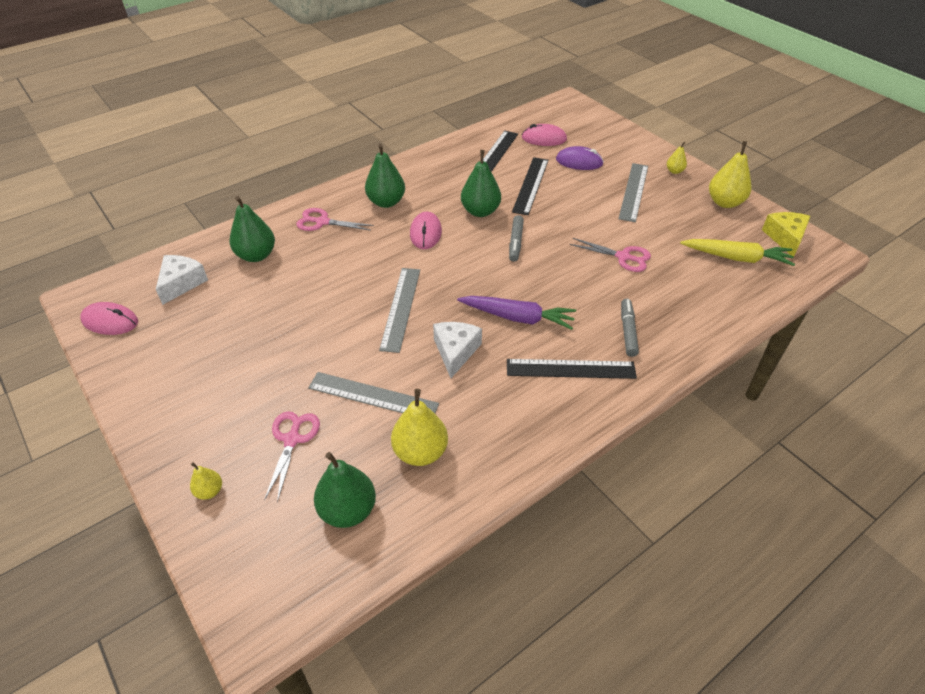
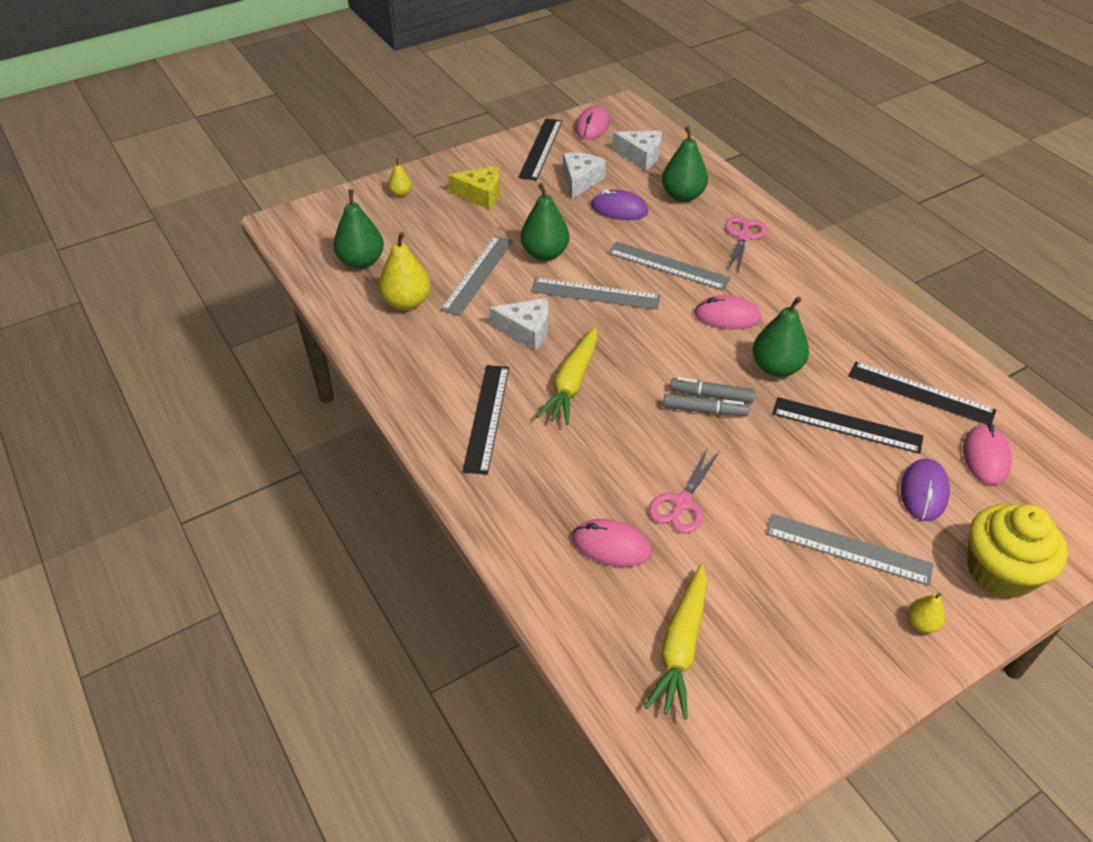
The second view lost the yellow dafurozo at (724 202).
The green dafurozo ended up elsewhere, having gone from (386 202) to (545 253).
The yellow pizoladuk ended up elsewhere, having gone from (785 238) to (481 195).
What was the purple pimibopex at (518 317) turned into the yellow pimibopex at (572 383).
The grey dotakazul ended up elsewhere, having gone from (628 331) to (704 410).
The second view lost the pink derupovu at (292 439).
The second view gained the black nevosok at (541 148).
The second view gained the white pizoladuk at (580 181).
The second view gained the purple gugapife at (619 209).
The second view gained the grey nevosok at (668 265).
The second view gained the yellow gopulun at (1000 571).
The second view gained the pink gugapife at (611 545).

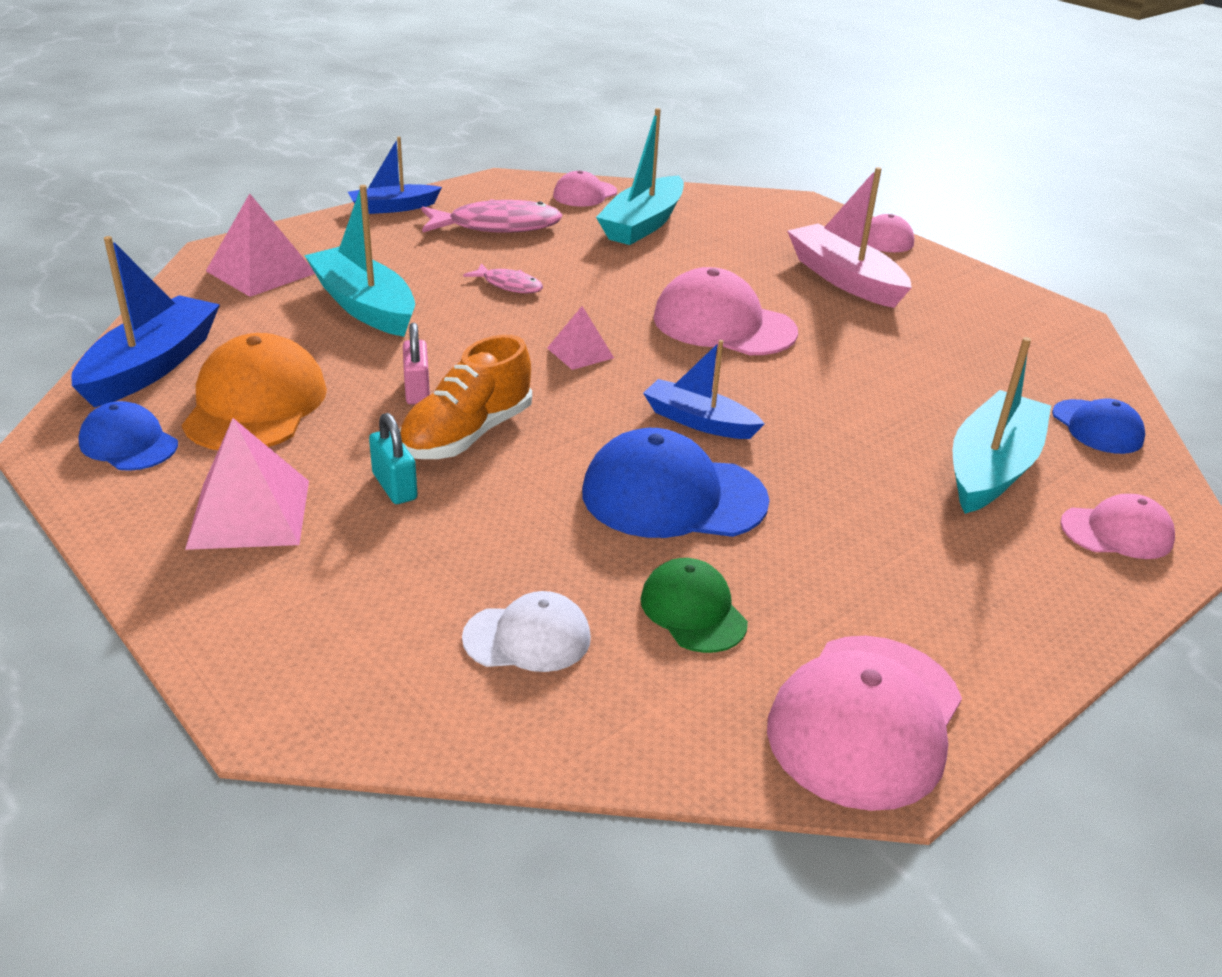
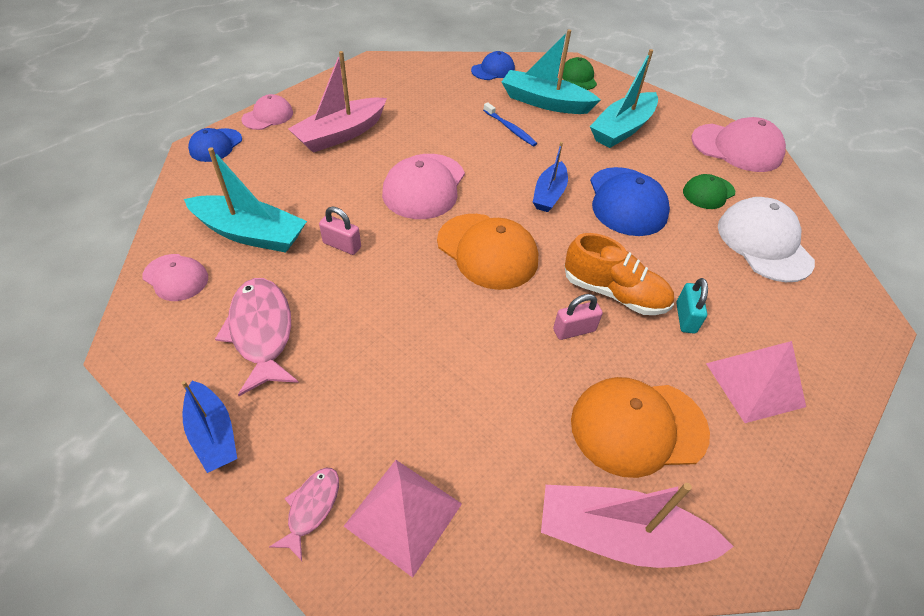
The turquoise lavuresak ended up elsewhere, having gone from (364 306) to (622 129).
What was the blue lavuresak at (152 366) turned into the pink lavuresak at (619 536).
The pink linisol ended up elsewhere, having gone from (509 285) to (311 508).
Where the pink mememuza stood at (580 353), the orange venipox came to stand at (487 251).
The blue venipox ended up elsewhere, having gone from (128 443) to (215 145).
The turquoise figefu at (394 486) ended up facing another way, 45 degrees counterclockwise from before.
What was the pink venipox at (1117 532) turned into the green venipox at (578 78).
The size of the white venipox at (528 638) changed by a factor of 1.72.
The second view gained the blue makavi at (510 129).
The second view gained the pink figefu at (342 245).

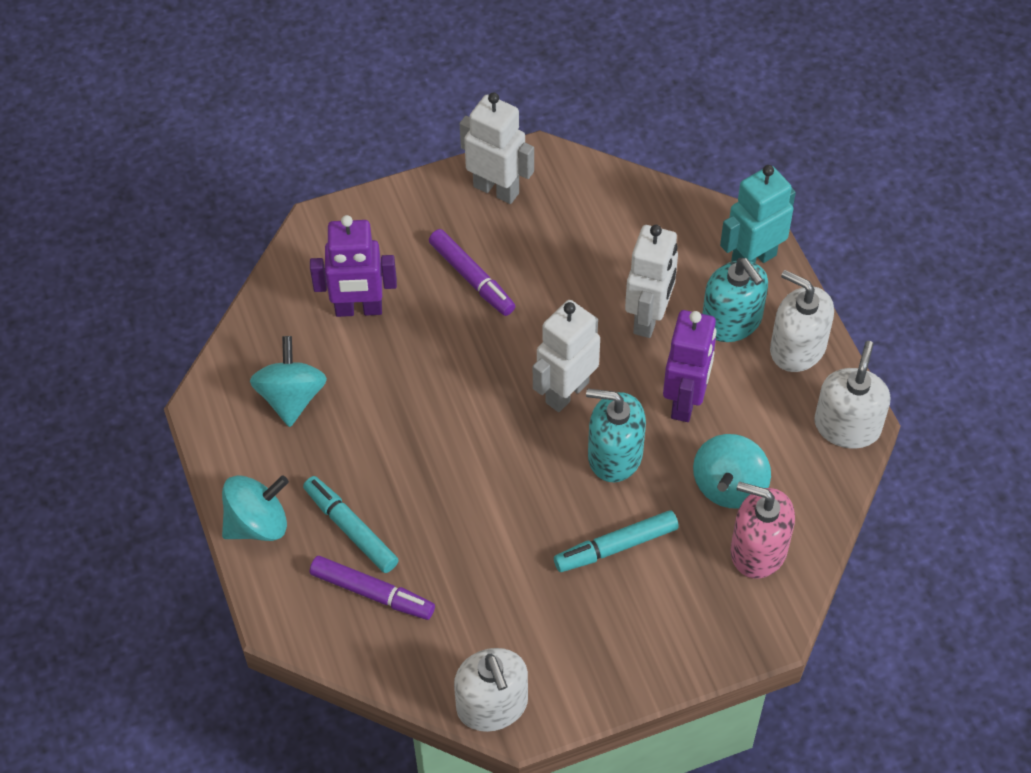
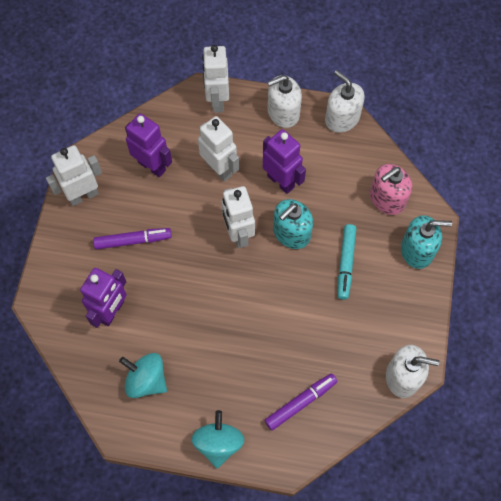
What was the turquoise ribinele at (753 259) turned into the white ribinele at (217 101).
The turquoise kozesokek ended up elsewhere, having gone from (731 321) to (417 250).
The second view lost the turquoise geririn at (729 486).
The second view lost the turquoise dotakazul at (351 529).
The second view gained the purple ribinele at (152 166).

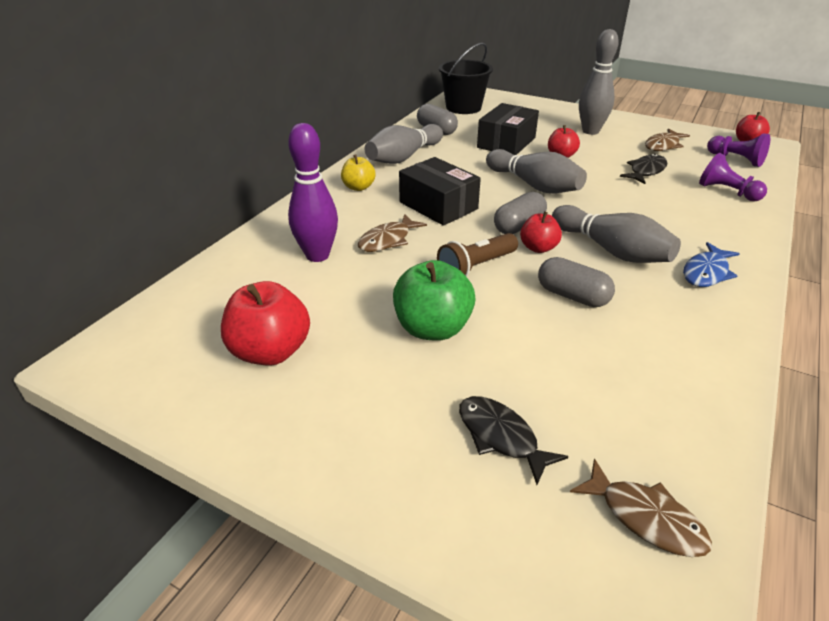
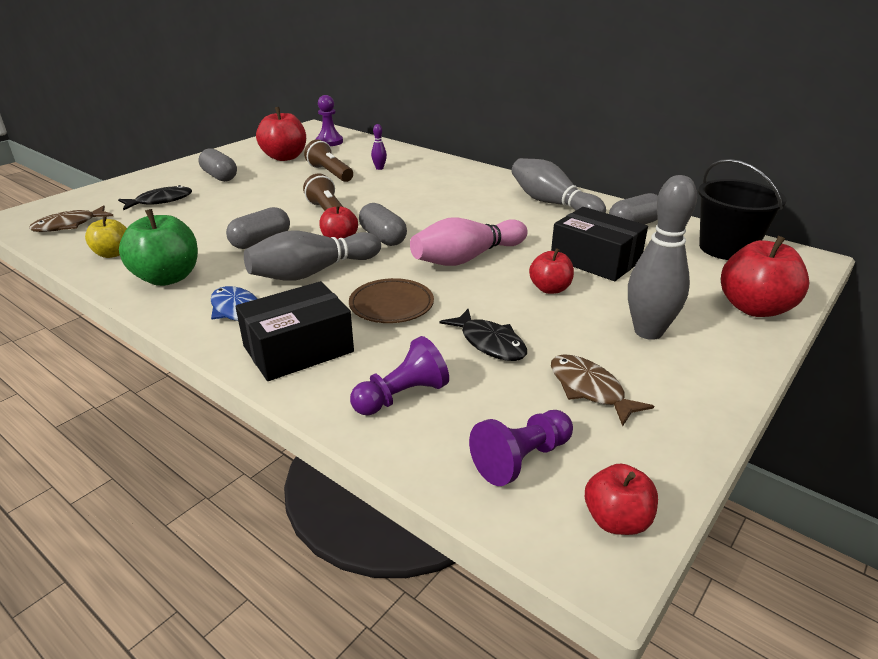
The size of the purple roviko at (317 255) changed by a factor of 0.44.
What was the grey roviko at (534 185) turned into the pink roviko at (467 258).
The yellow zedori ended up elsewhere, having gone from (358 187) to (112 254).
The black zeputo ended up elsewhere, having gone from (438 205) to (298 349).
The second view lost the brown linisol at (388 240).
The green zedori ended up elsewhere, having gone from (432 328) to (167 278).
The second view gained the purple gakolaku at (329 142).
The second view gained the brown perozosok at (330 173).
The second view gained the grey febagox at (219 176).
The second view gained the red zedori at (754 308).
The second view gained the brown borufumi at (391 305).

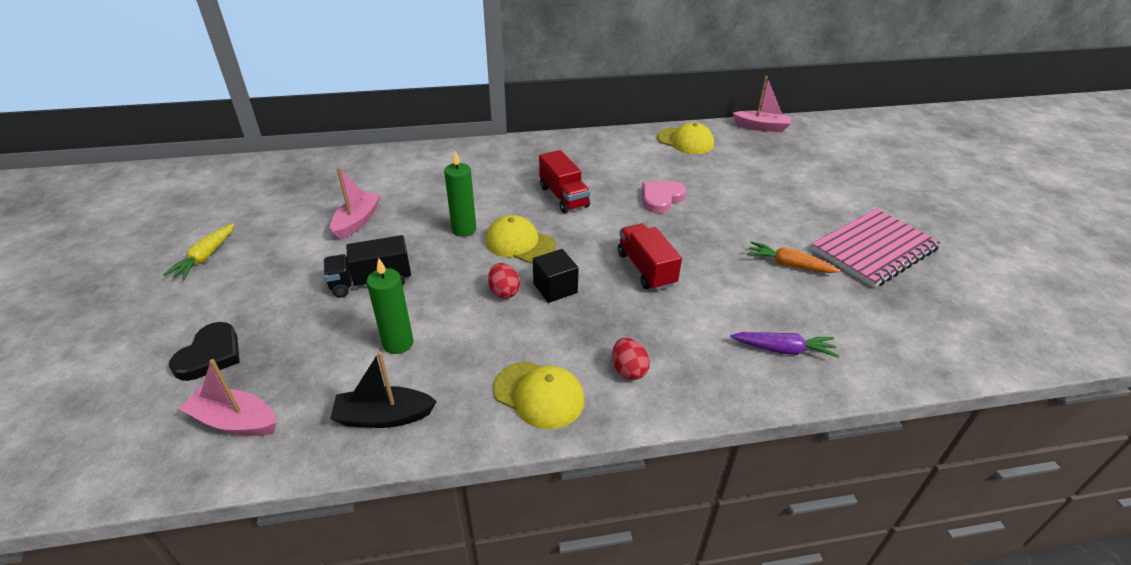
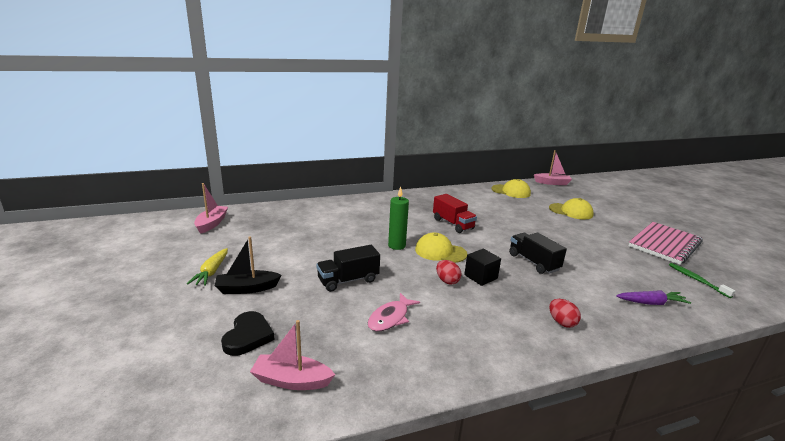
The pink lavuresak ended up elsewhere, having gone from (357 221) to (212 223).
The second view lost the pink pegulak at (661 198).
What was the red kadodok at (646 269) turned into the black kadodok at (533 262).
The second view lost the orange pimibopex at (788 265).
Where the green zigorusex stood at (398 343), the pink linisol came to stand at (390 318).
The black lavuresak ended up elsewhere, having gone from (384 416) to (247 288).
The yellow venipox ended up elsewhere, having gone from (539 395) to (571 211).
The second view gained the green makavi at (697 280).

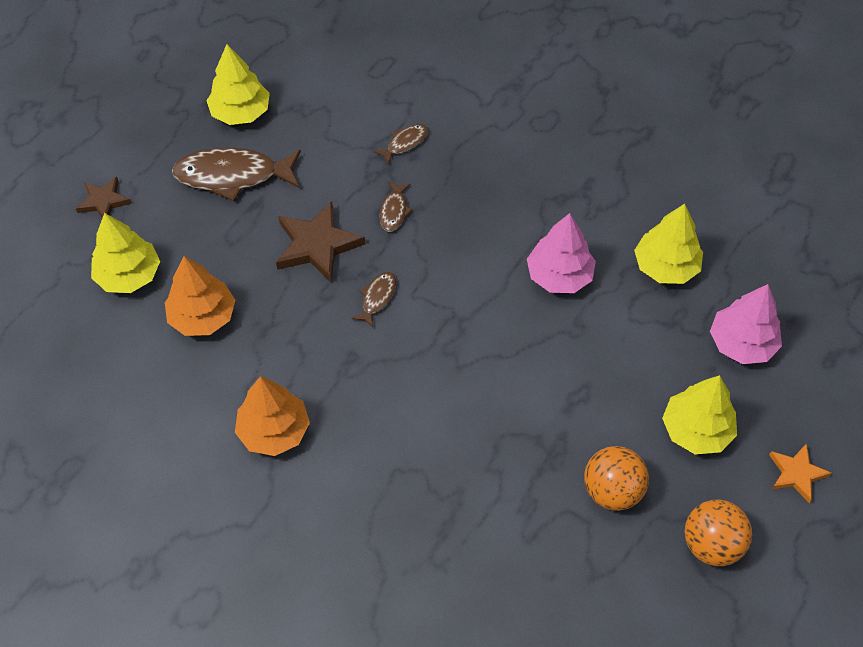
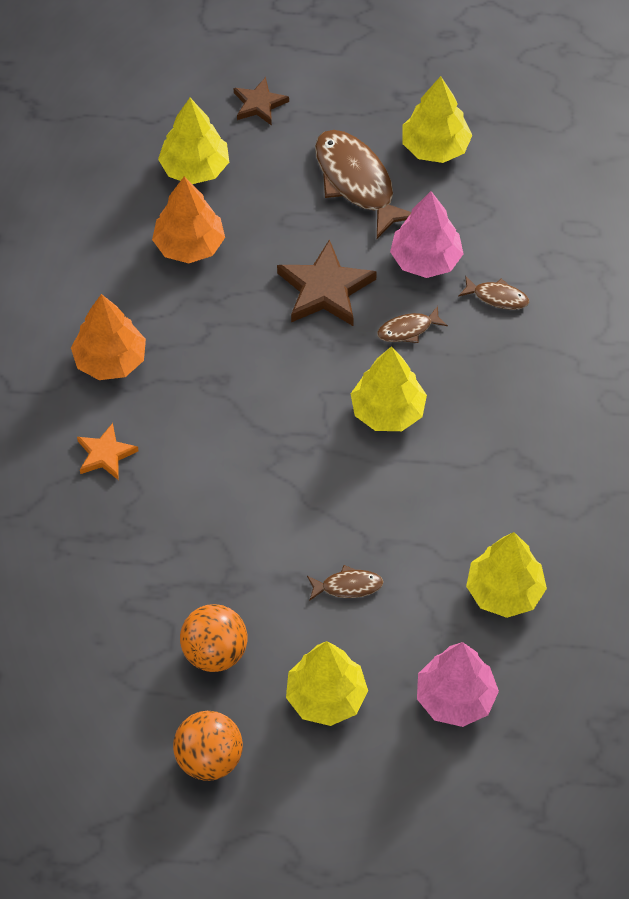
The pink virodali ended up elsewhere, having gone from (559 276) to (425 259).
The brown linisol ended up elsewhere, having gone from (377 298) to (348 586).
The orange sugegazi ended up elsewhere, having gone from (796 473) to (105 454).
The second view gained the yellow virodali at (387 411).

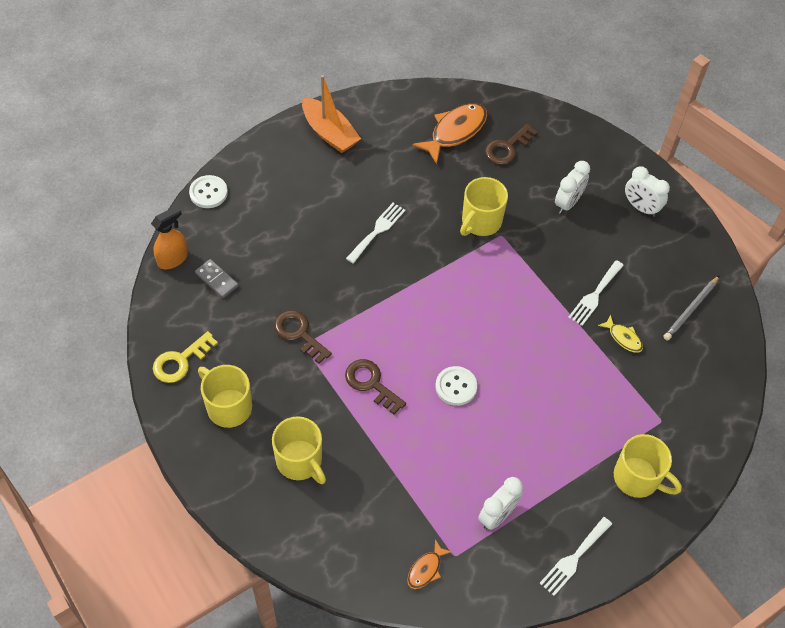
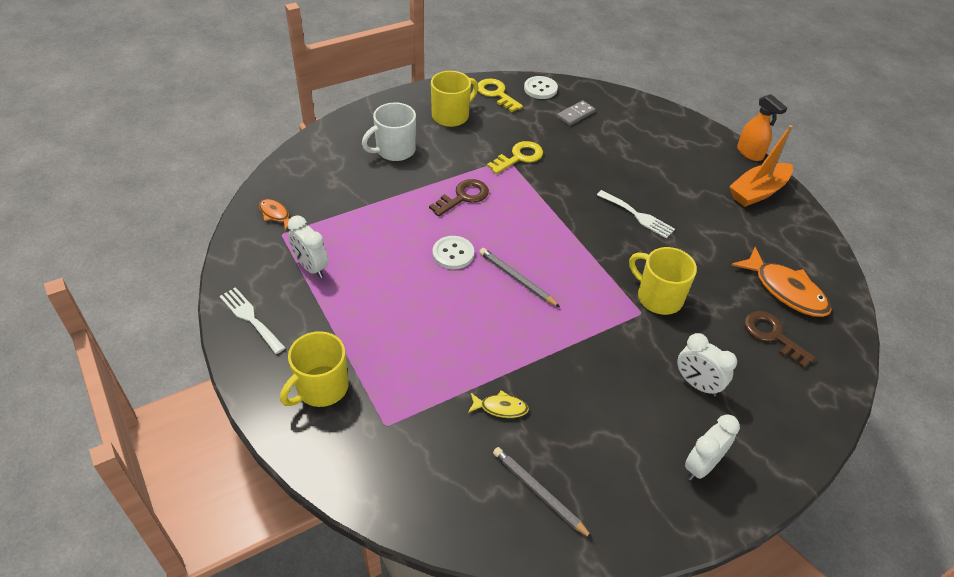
The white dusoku ended up elsewhere, having gone from (208 193) to (540 89).
The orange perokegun ended up elsewhere, having gone from (173 259) to (750 153).
The second view lost the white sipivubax at (595 295).
What was the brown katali at (299 334) turned into the yellow katali at (519 157).
The yellow linisol at (623 338) ended up facing another way, 135 degrees counterclockwise from before.
What was the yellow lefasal at (300 461) turned into the white lefasal at (394 150).
The second view gained the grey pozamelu at (517 279).

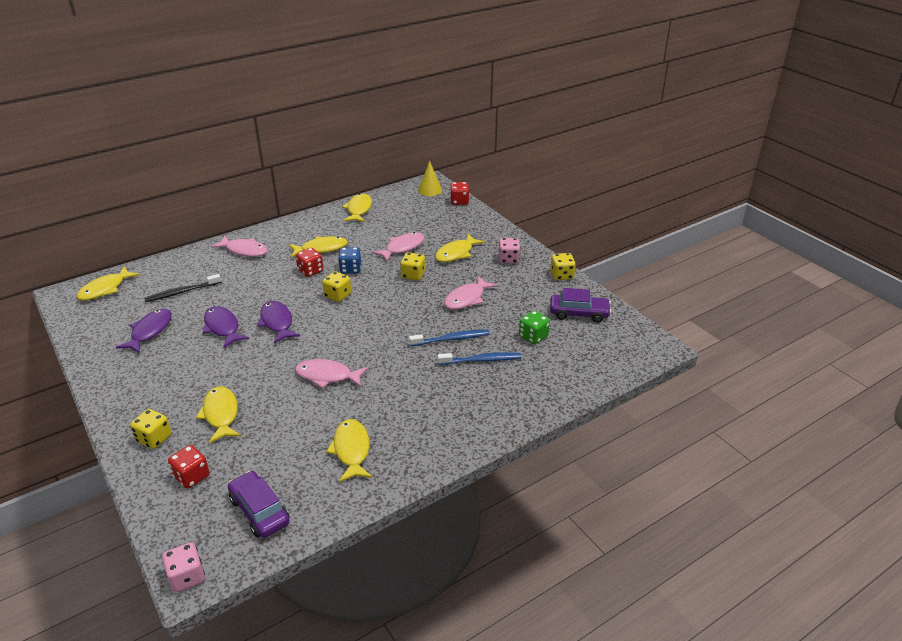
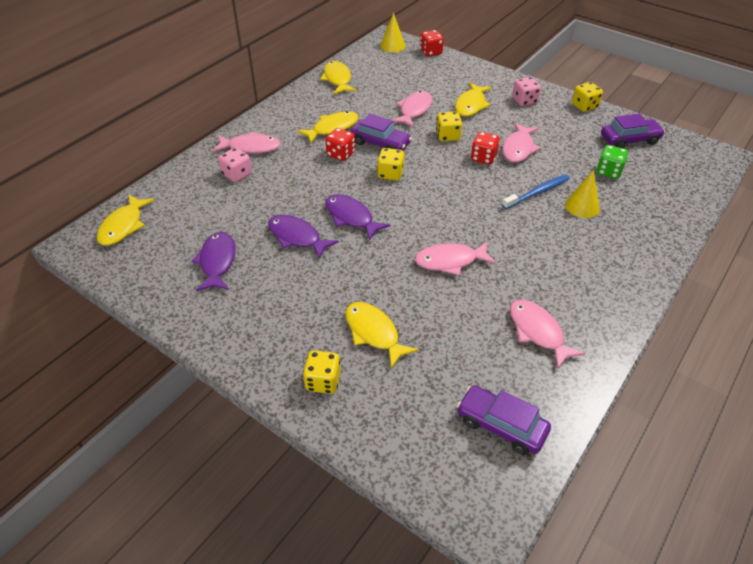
Where the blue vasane stood at (350 269), the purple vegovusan came to stand at (380 143).
The second view lost the black makavi at (182 292).
Where the blue makavi stood at (481 360), the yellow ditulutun came to stand at (582 206).
What was the yellow linisol at (351 450) turned into the pink linisol at (538 332).
The red vasane ended up elsewhere, having gone from (191 476) to (483 158).
The pink vasane ended up elsewhere, having gone from (187 577) to (237 174).

